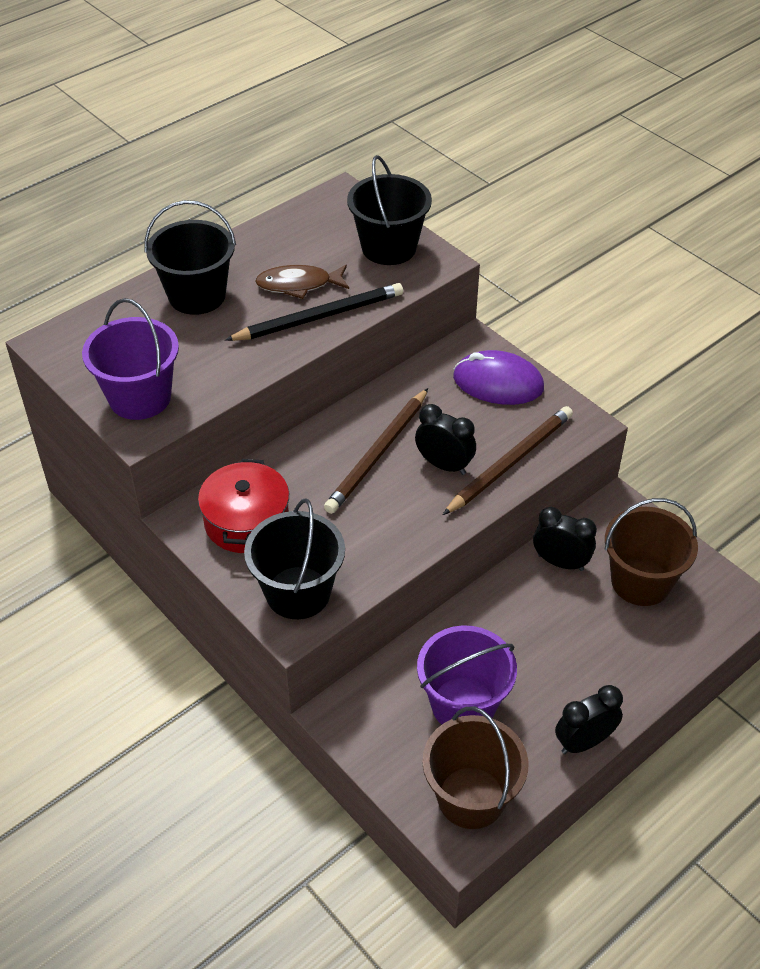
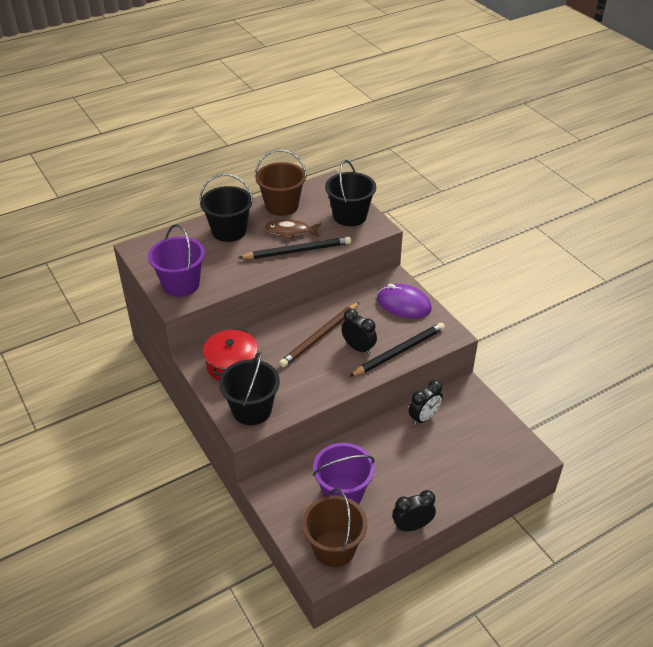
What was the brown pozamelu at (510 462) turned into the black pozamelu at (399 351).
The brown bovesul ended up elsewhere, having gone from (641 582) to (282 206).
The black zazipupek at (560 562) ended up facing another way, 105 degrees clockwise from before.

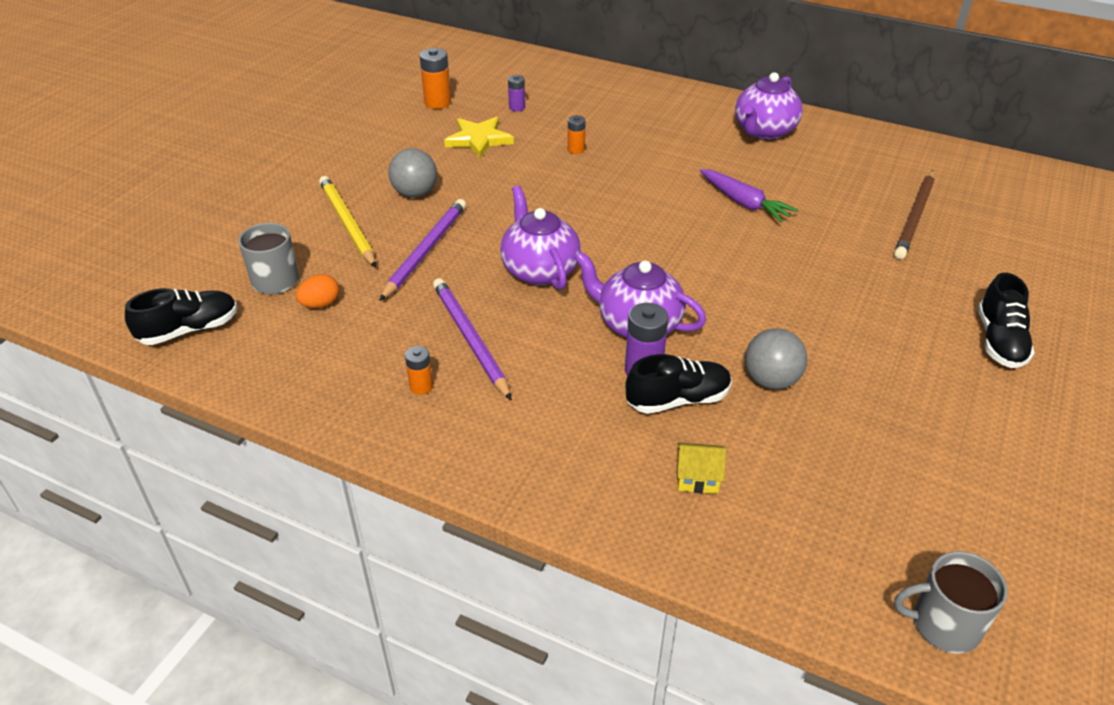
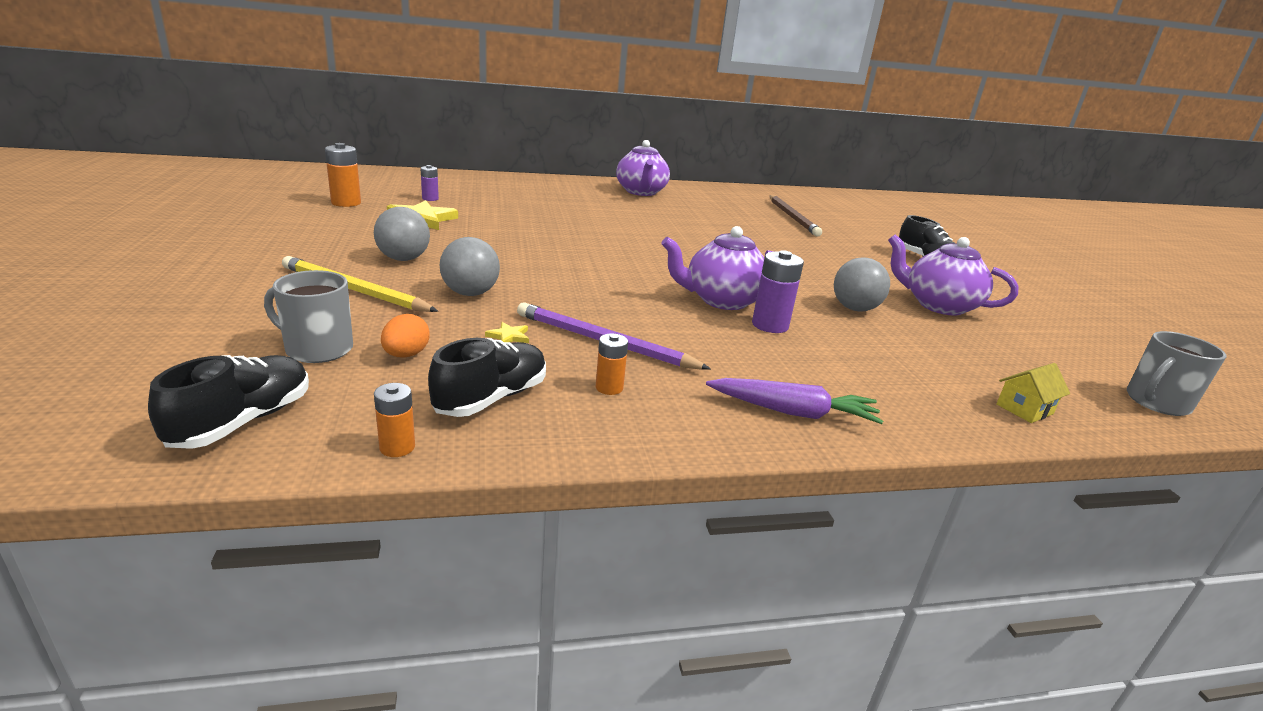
The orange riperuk ended up elsewhere, having gone from (576 149) to (397 447).
The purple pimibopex ended up elsewhere, having gone from (744 203) to (793 412).
The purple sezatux ended up elsewhere, having gone from (540 270) to (938 305).
Where the purple pozamelu stood at (425 250), the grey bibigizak came to stand at (470 293).
The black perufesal ended up elsewhere, having gone from (678 399) to (491 398).
The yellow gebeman ended up elsewhere, having gone from (697 478) to (1024 409).
The second view gained the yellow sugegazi at (509 336).

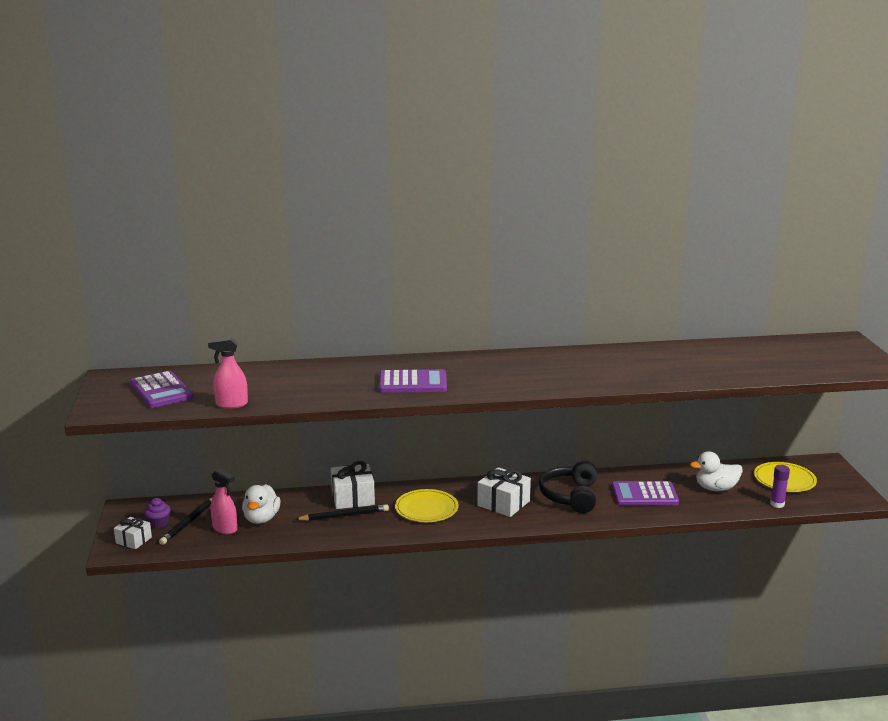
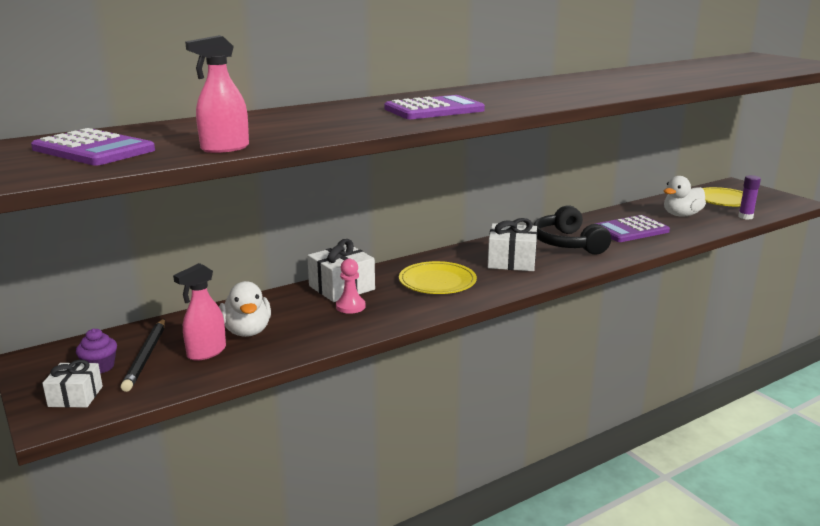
The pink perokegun at (225 529) ended up facing another way, 120 degrees clockwise from before.
Where the black pozamelu stood at (344 516), the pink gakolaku came to stand at (350 306).

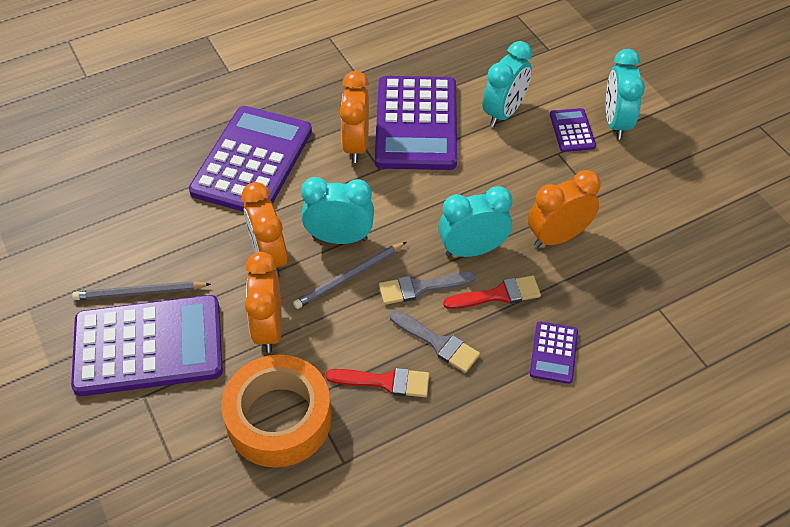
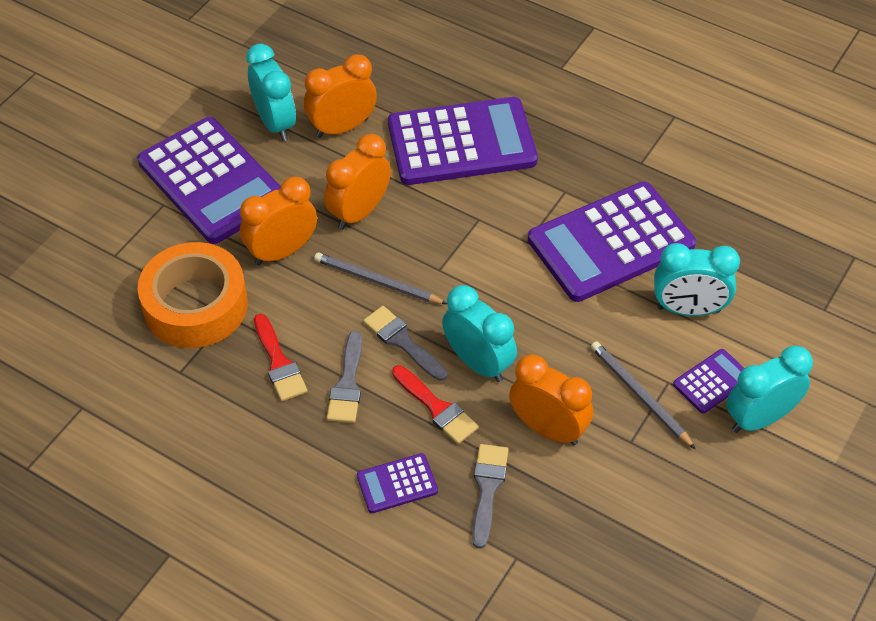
The orange zazipupek ended up elsewhere, having gone from (356 145) to (342 127).
The turquoise zazipupek ended up elsewhere, having gone from (339 238) to (275 123).
The grey pozamelu ended up elsewhere, having gone from (139 293) to (639 395).
The second view gained the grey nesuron at (487 489).

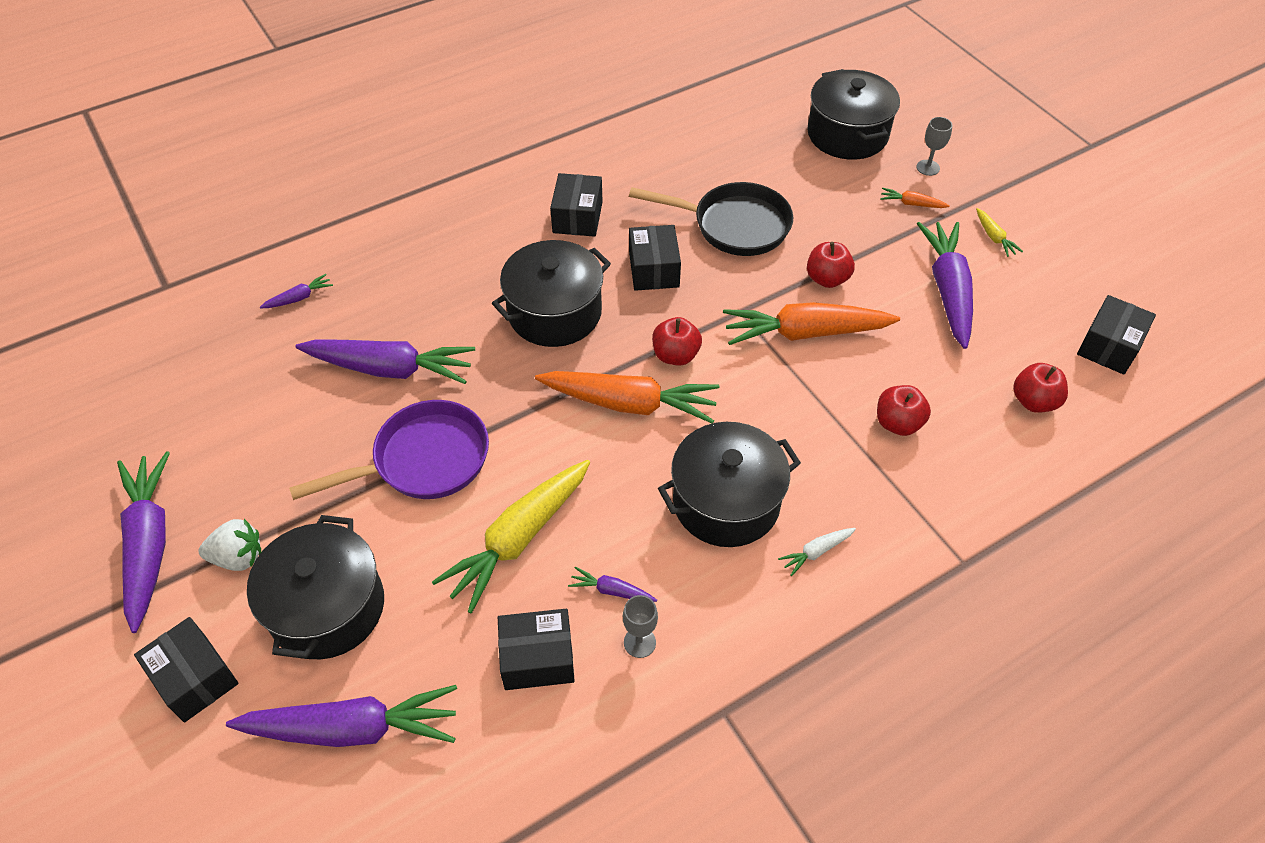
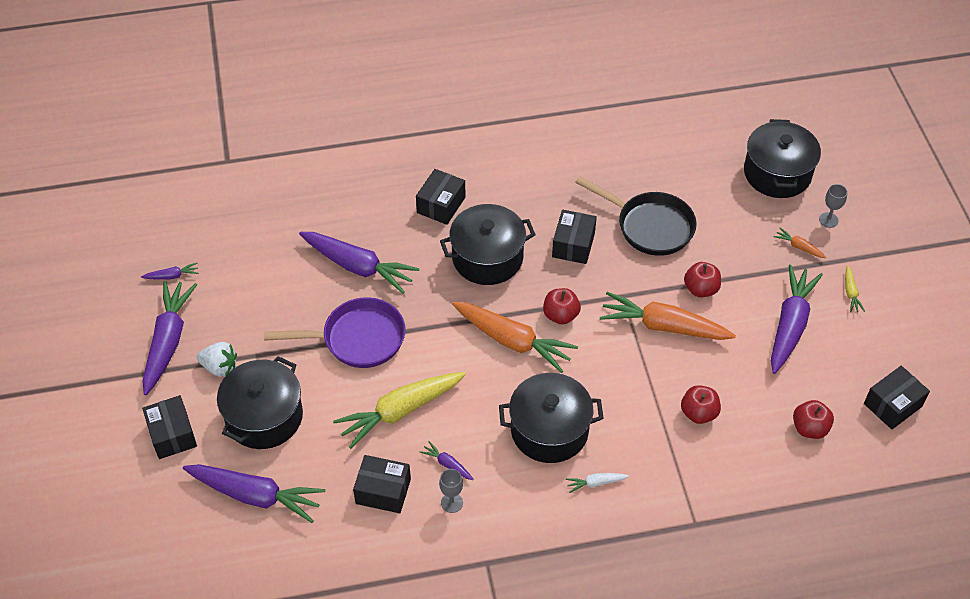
The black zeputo ended up elsewhere, having gone from (577 217) to (441 205).
The purple pimibopex ended up elsewhere, having gone from (299 298) to (172 276).

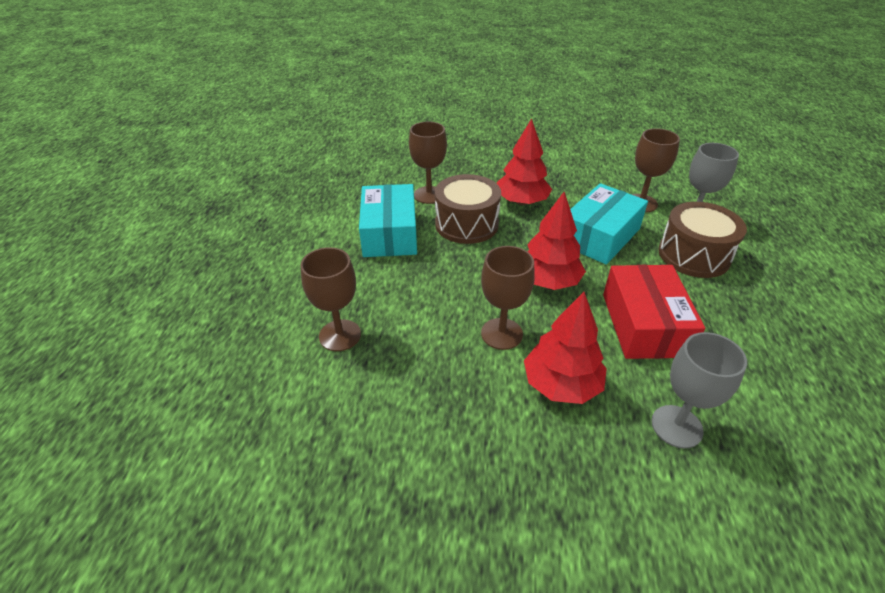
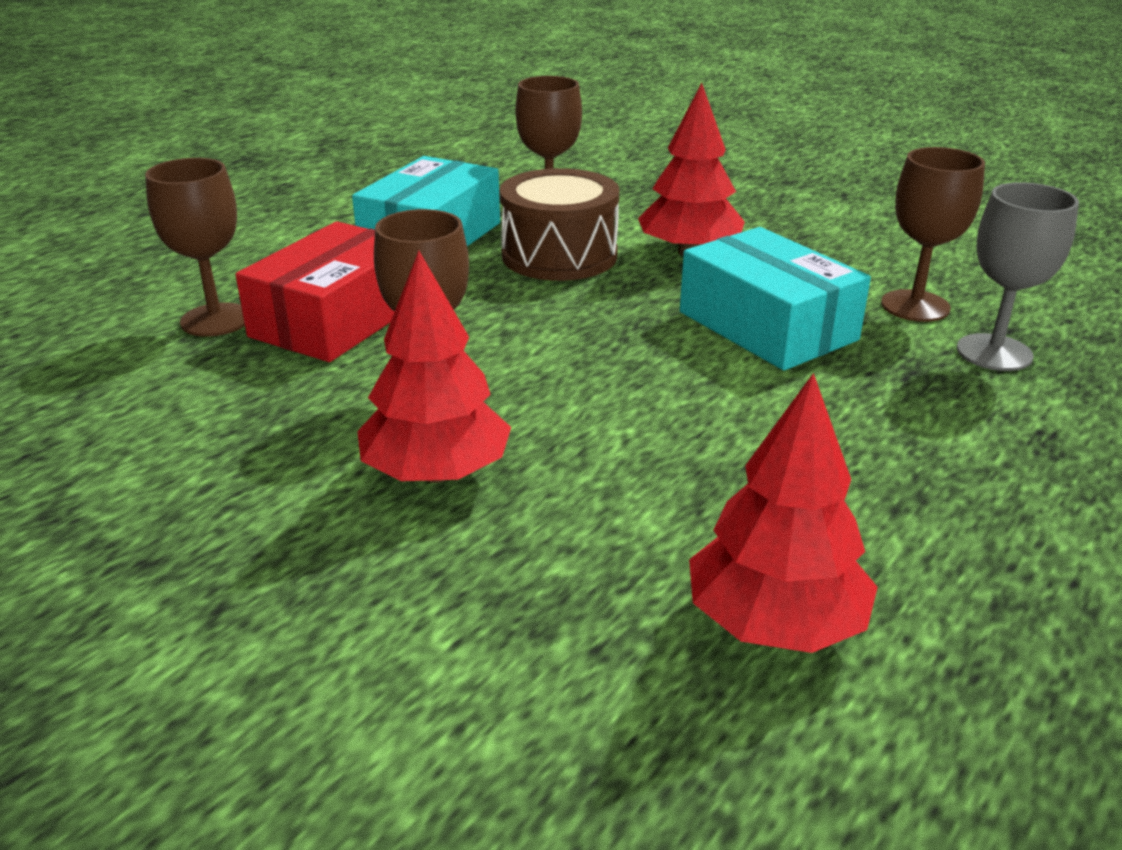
The turquoise zeputo at (599 236) ended up facing another way, 75 degrees clockwise from before.
The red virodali ended up elsewhere, having gone from (548 281) to (775 623).
The second view lost the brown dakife at (693 255).
The red zeputo ended up elsewhere, having gone from (644 324) to (337 319).
The second view lost the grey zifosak at (676 426).

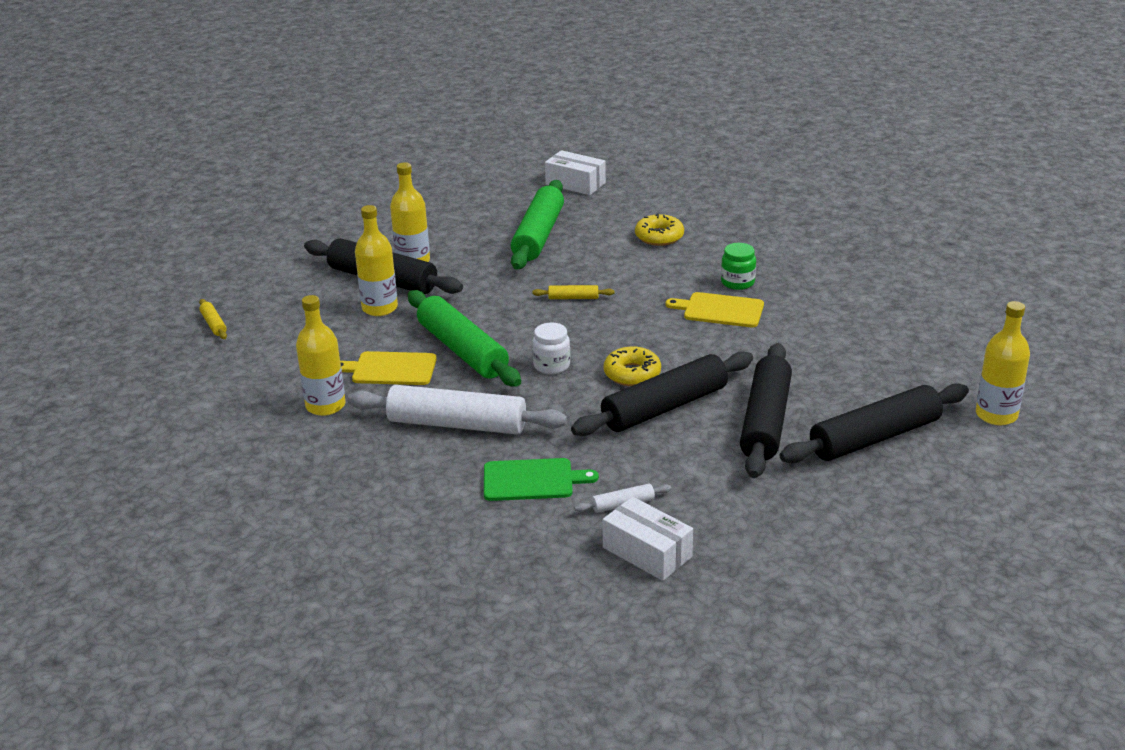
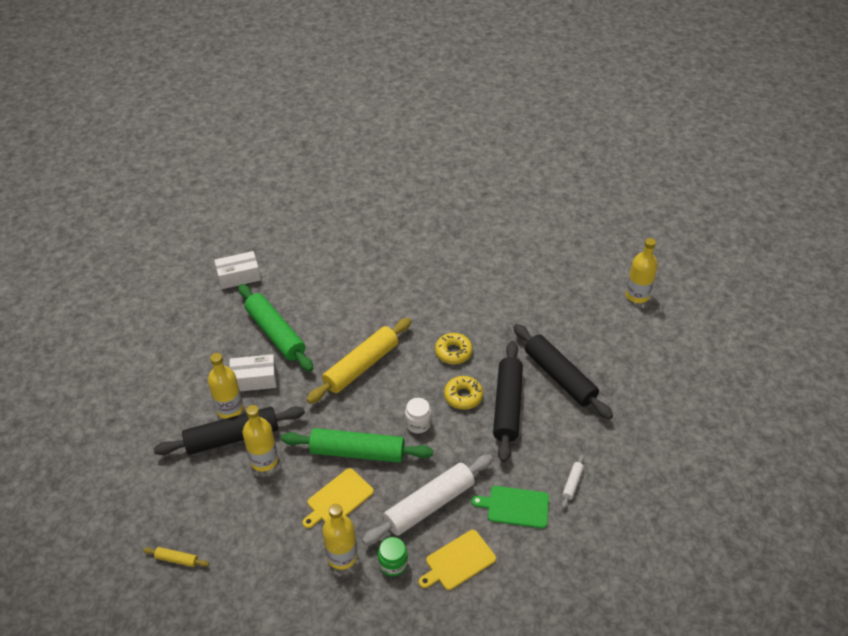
The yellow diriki ended up elsewhere, having gone from (659 237) to (453 352).
The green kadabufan ended up elsewhere, having gone from (737 282) to (393 563).
The size of the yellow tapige at (573 298) changed by a factor of 2.39.
The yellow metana ended up elsewhere, having gone from (720 310) to (458 561).
The second view lost the black tapige at (875 437).
The green metana at (532 480) ended up facing another way, 120 degrees counterclockwise from before.
The white zeputo ended up elsewhere, having gone from (647 552) to (254 379).

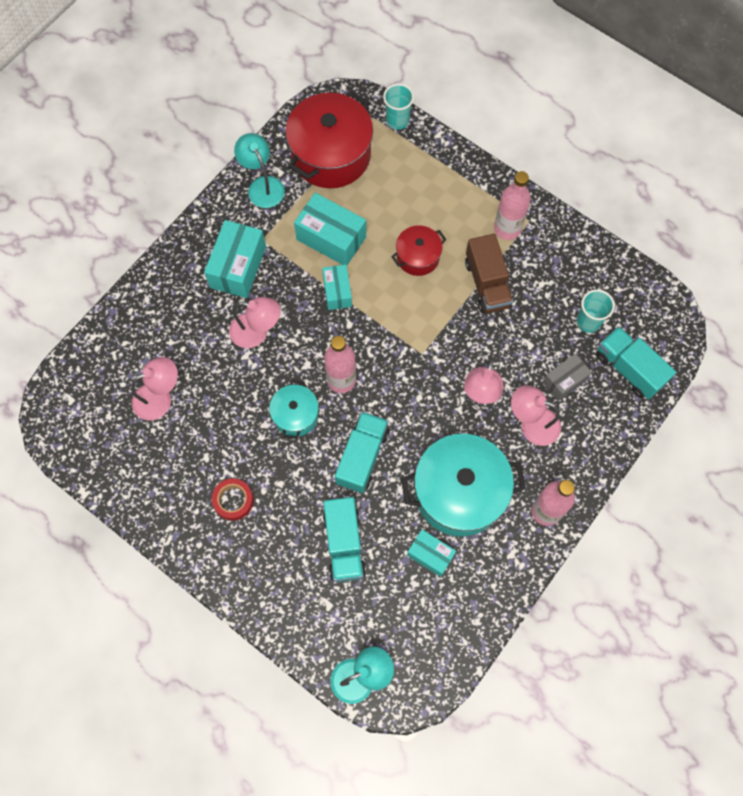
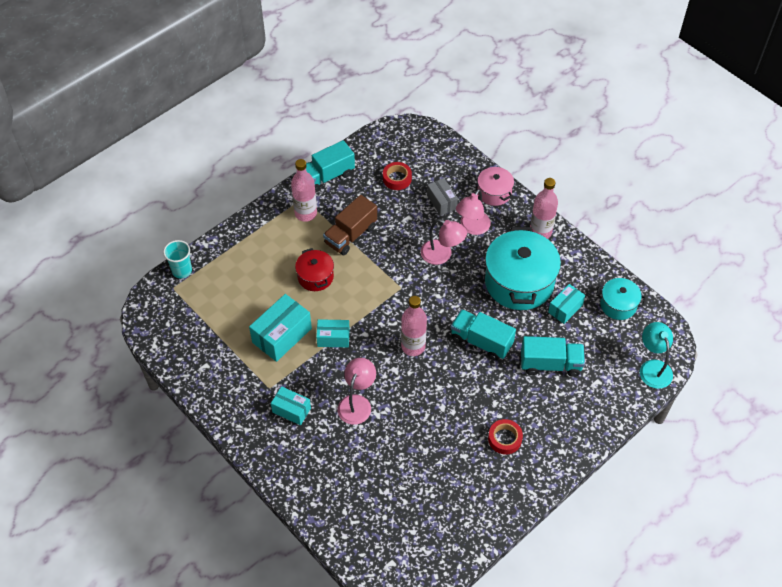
The second view lost the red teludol at (331 155).
The second view lost the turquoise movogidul at (262 185).
The size of the turquoise zeputo at (238 267) changed by a factor of 0.61.
The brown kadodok at (487 284) ended up facing another way, 135 degrees clockwise from before.
Where the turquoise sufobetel stood at (588 321), the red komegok came to stand at (397 178).
The turquoise kadodok ended up elsewhere, having gone from (629 369) to (326 176).
The second view lost the pink movogidul at (160 398).
The turquoise teludol ended up elsewhere, having gone from (295 415) to (618 305).
The second view gained the pink teludol at (494 193).

